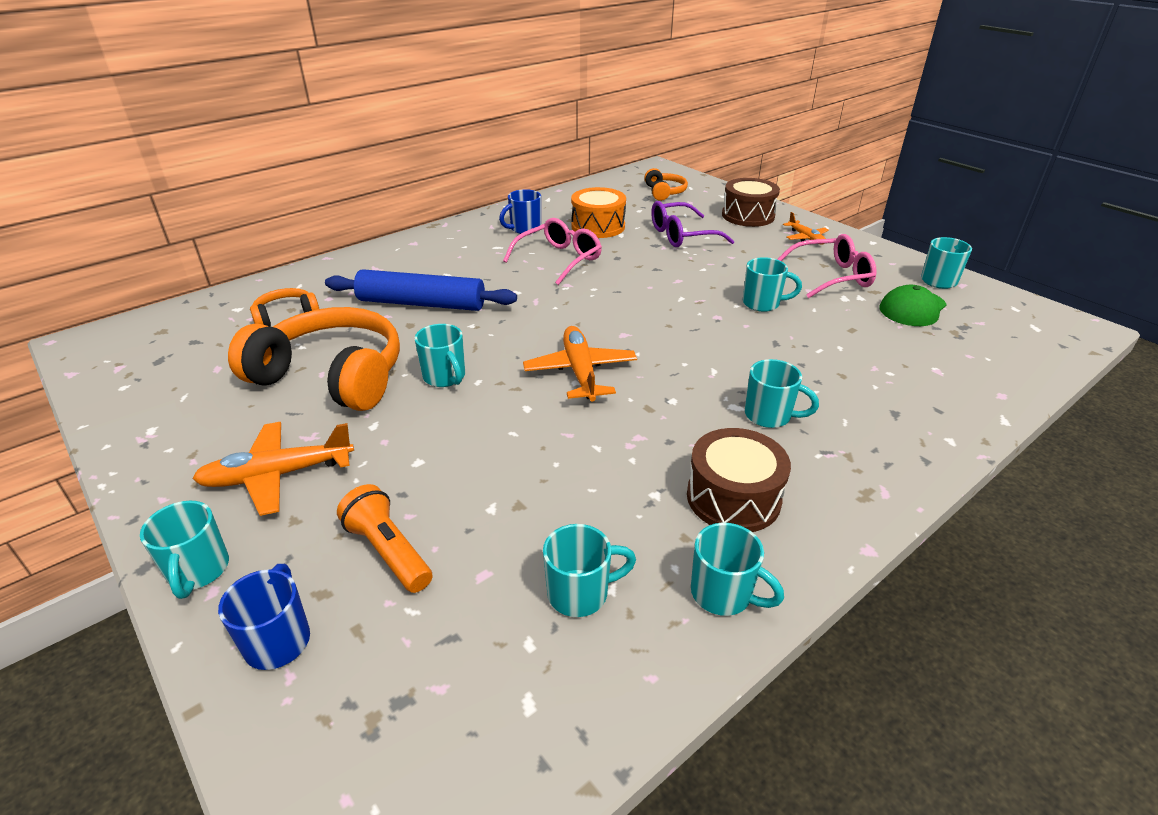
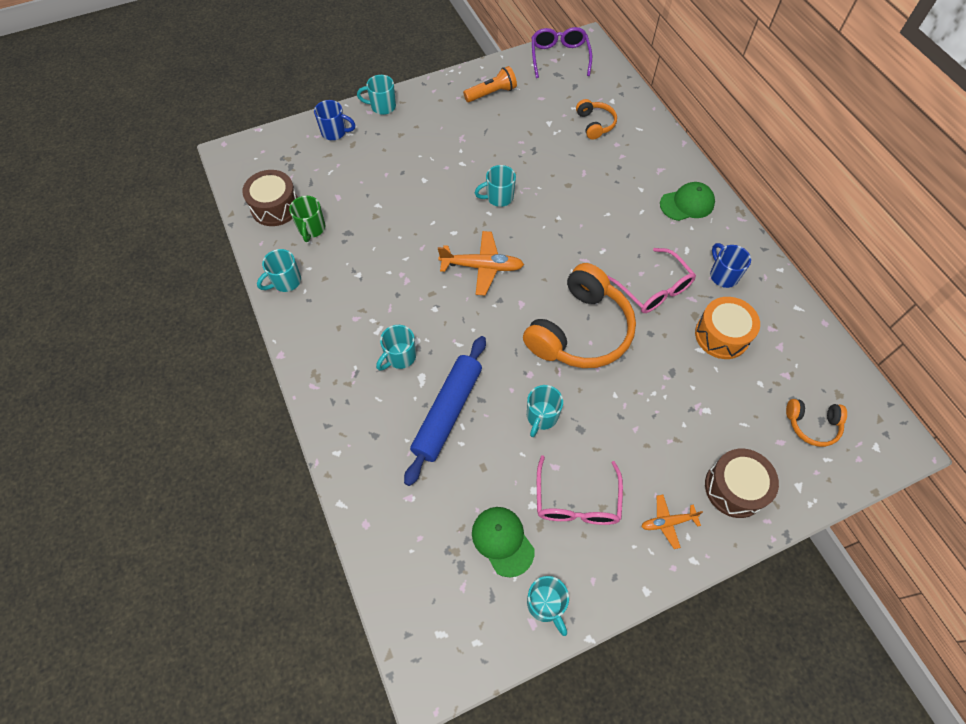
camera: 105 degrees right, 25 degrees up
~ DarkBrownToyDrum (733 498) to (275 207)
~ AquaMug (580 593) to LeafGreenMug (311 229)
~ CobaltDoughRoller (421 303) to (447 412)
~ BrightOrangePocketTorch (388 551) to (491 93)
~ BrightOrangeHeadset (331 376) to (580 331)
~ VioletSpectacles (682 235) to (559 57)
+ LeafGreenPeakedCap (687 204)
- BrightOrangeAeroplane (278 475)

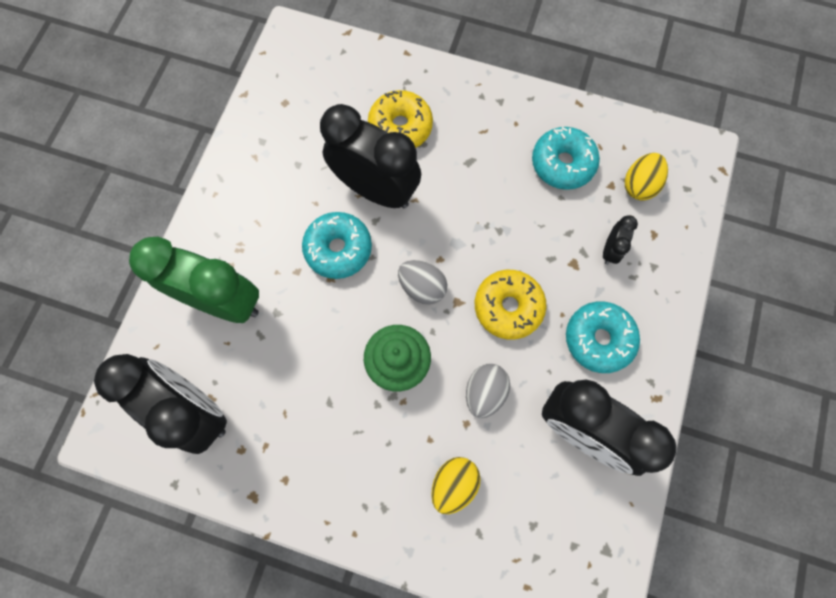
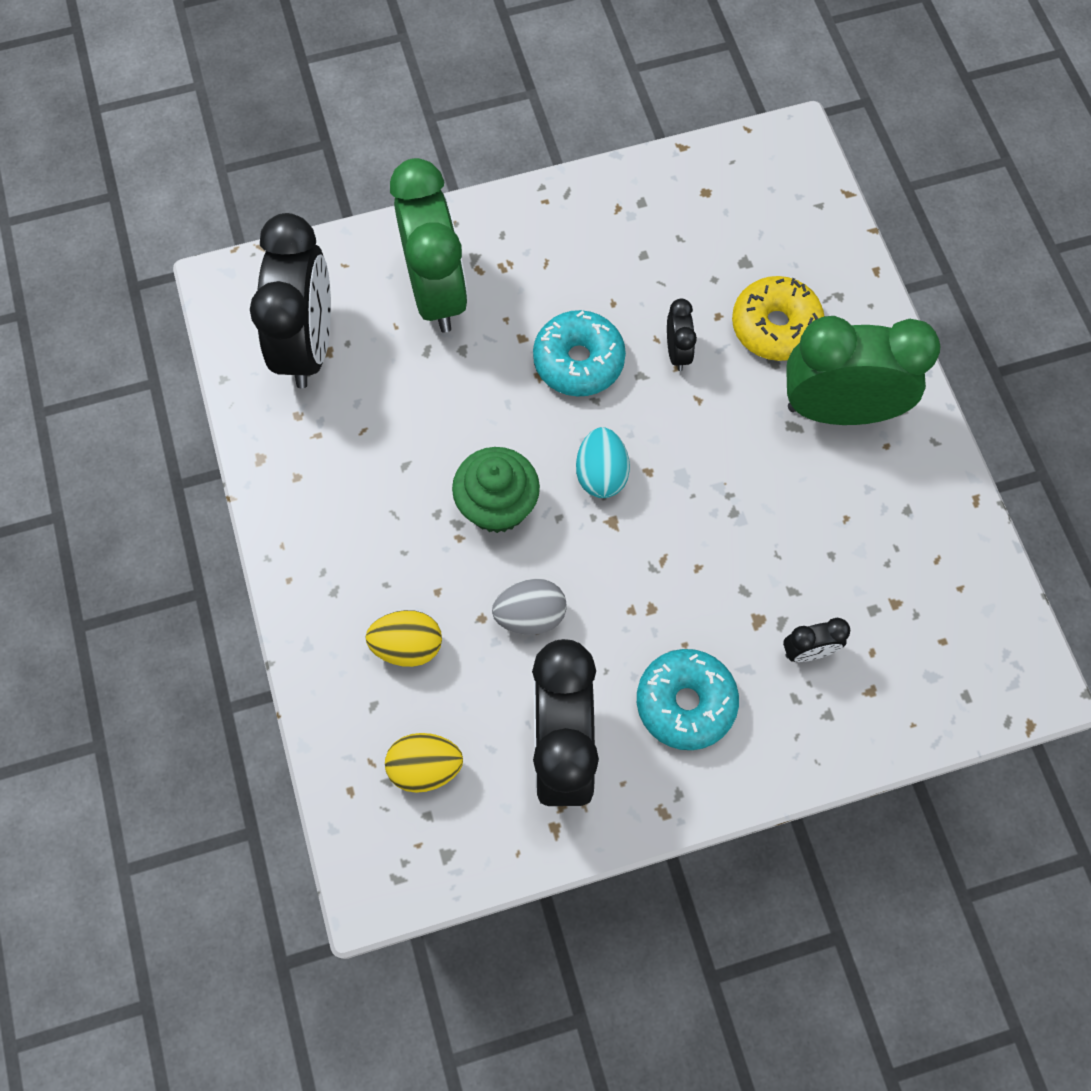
camera: 55 degrees right, 5 degrees down
~ BrightYellowToyEgg (639 185) to (425 767)
~ GrayToyEgg (422 287) to AquaToyEgg (601 474)
~ EbonyClock (376 190) = (677 352) x0.43
+ LeafGreenClock (839 410)
- BrightYellowDonut (508 307)
- AquaDonut (562 164)

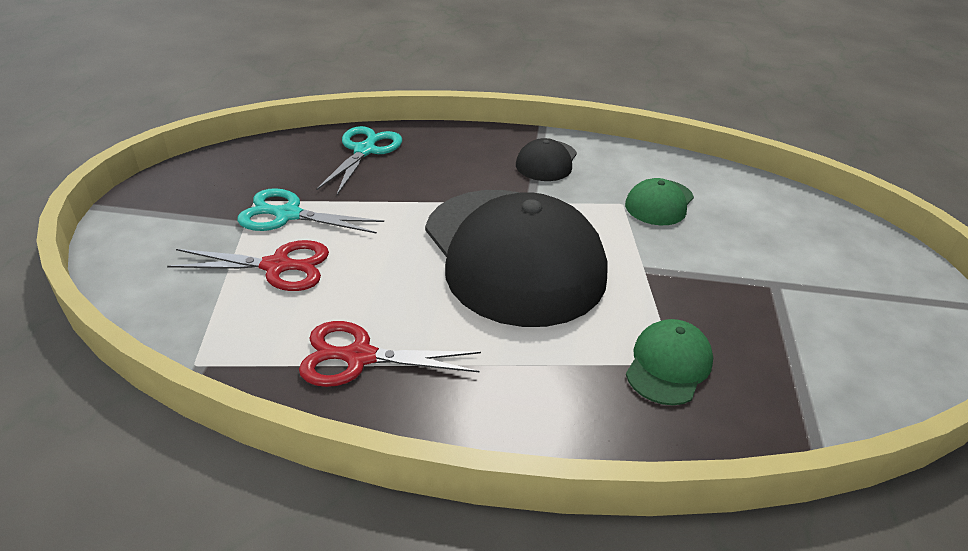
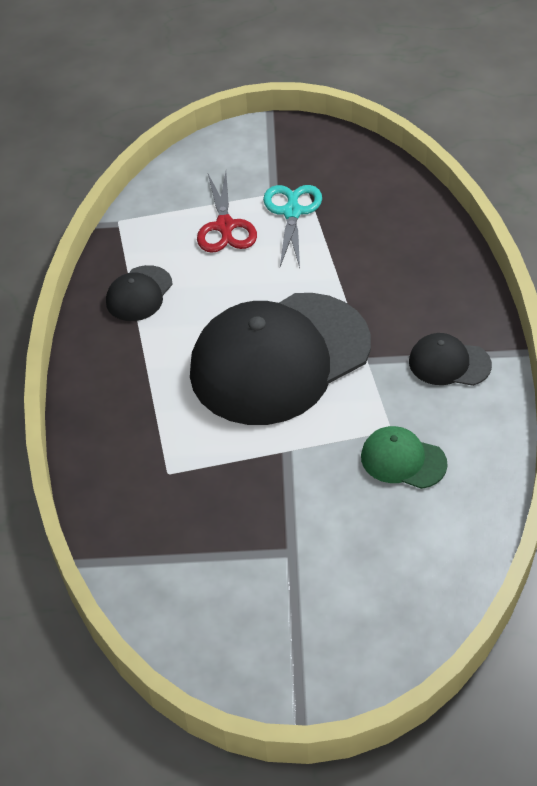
camera: 85 degrees right, 10 degrees up
~ ScarletScissors (358 357) to EbonyPeakedCap (139 294)
- AquaScissors (365 150)
- LeafGreenPeakedCap (668 365)

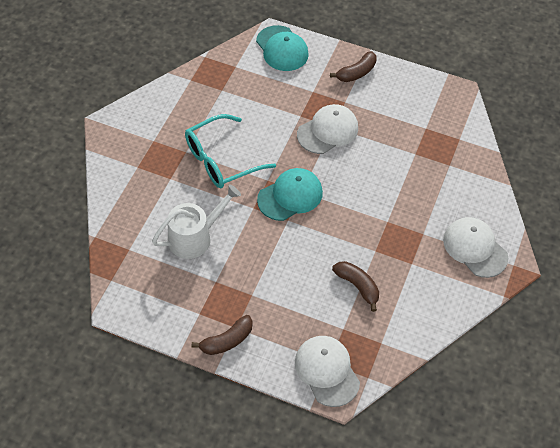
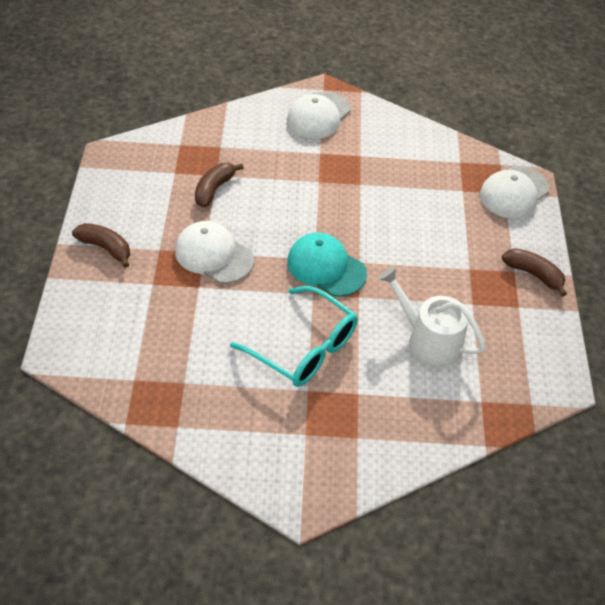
camera: 110 degrees left, 5 degrees down
~ DarkBrownToyBanana (357 286) to (214 189)
- AquaPeakedCap (282 49)

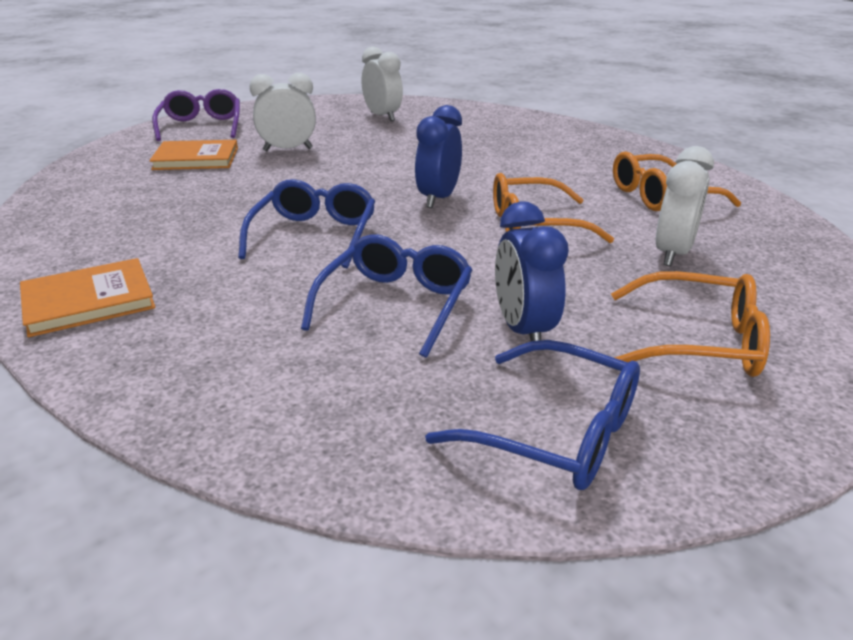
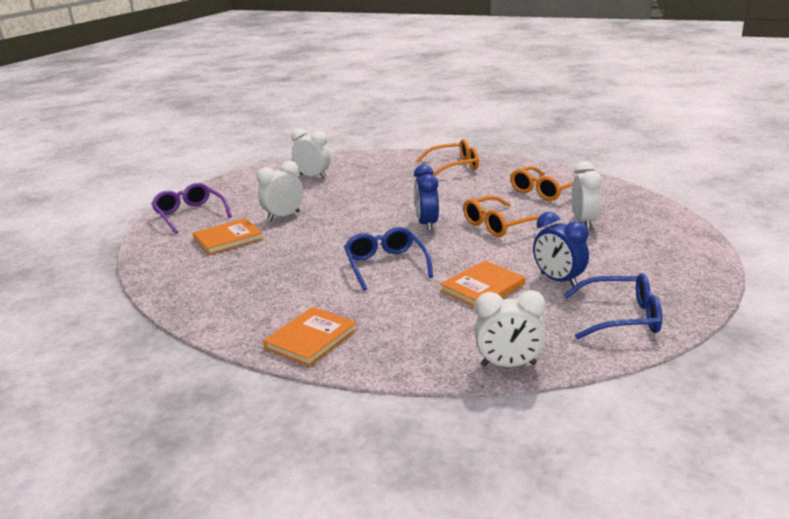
camera: 25 degrees left, 5 degrees down
~ BrightOrangeSpectacles (697 342) to (454 166)
~ CobaltSpectacles (395 305) to BrightOrangeHardback (483 288)
+ SnowWhiteClock (508 365)

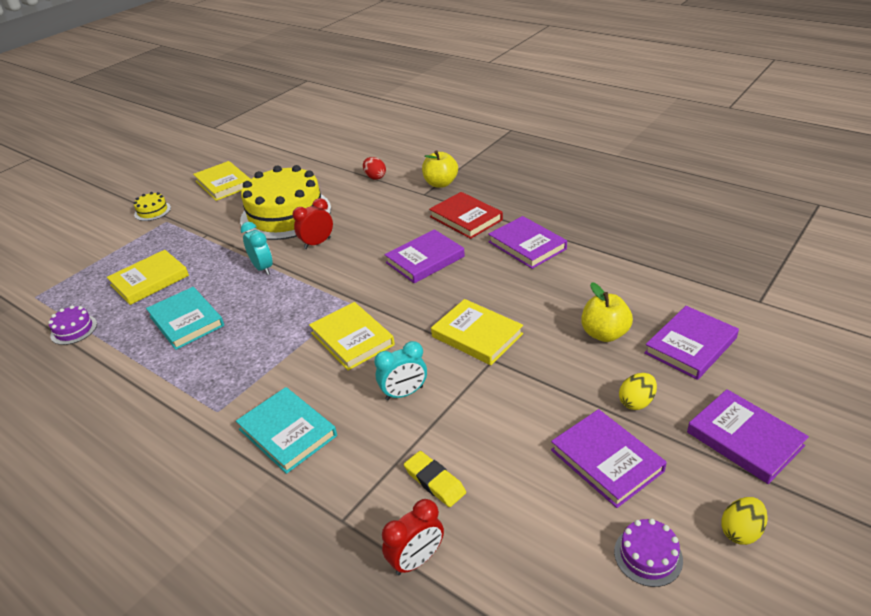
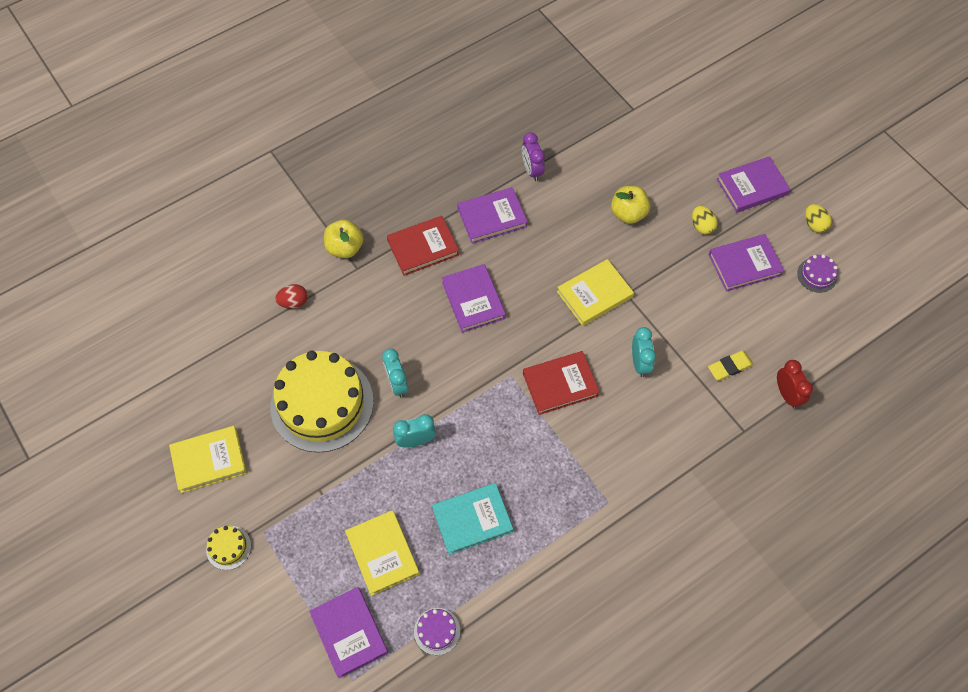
camera: 75 degrees left, 25 degrees up
~ VioletHardback (690 346) to (349 633)
~ ScarletClock (317 243) to AquaClock (397 383)
+ VioletClock (532 170)
~ BrightYellowHardback (352 339) to ScarletHardback (560 384)
- AquaHardback (287 432)

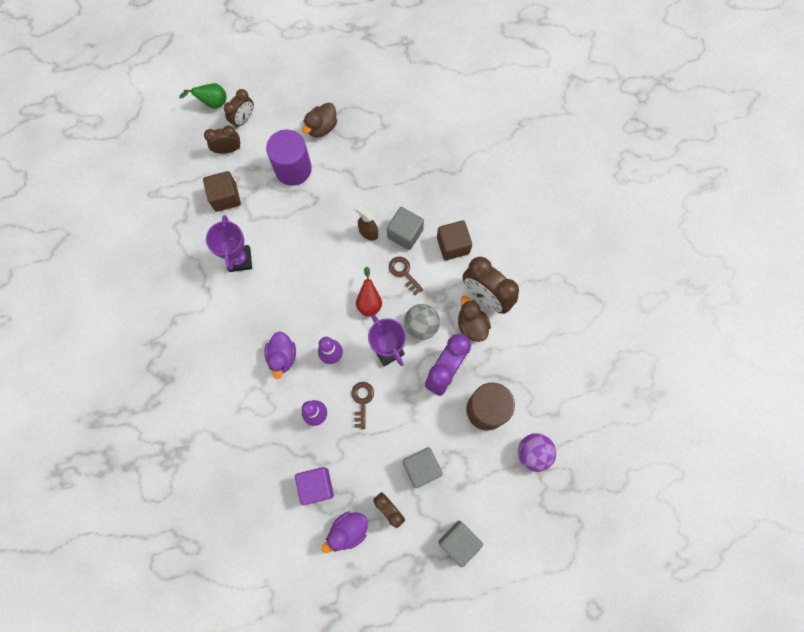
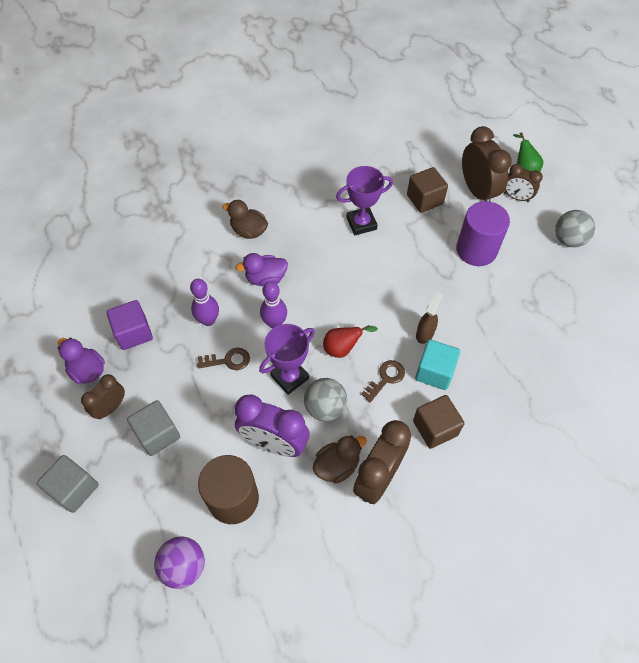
camera: 80 degrees right, 15 degrees down
~ DarkBrownRubberDuck (322 127) to (249 231)
~ GrayBlock (405 233) to AquaBlock (434 372)
~ DarkBrownClock (228 149) = (477 191) x1.70
+ GrayBall (568 240)

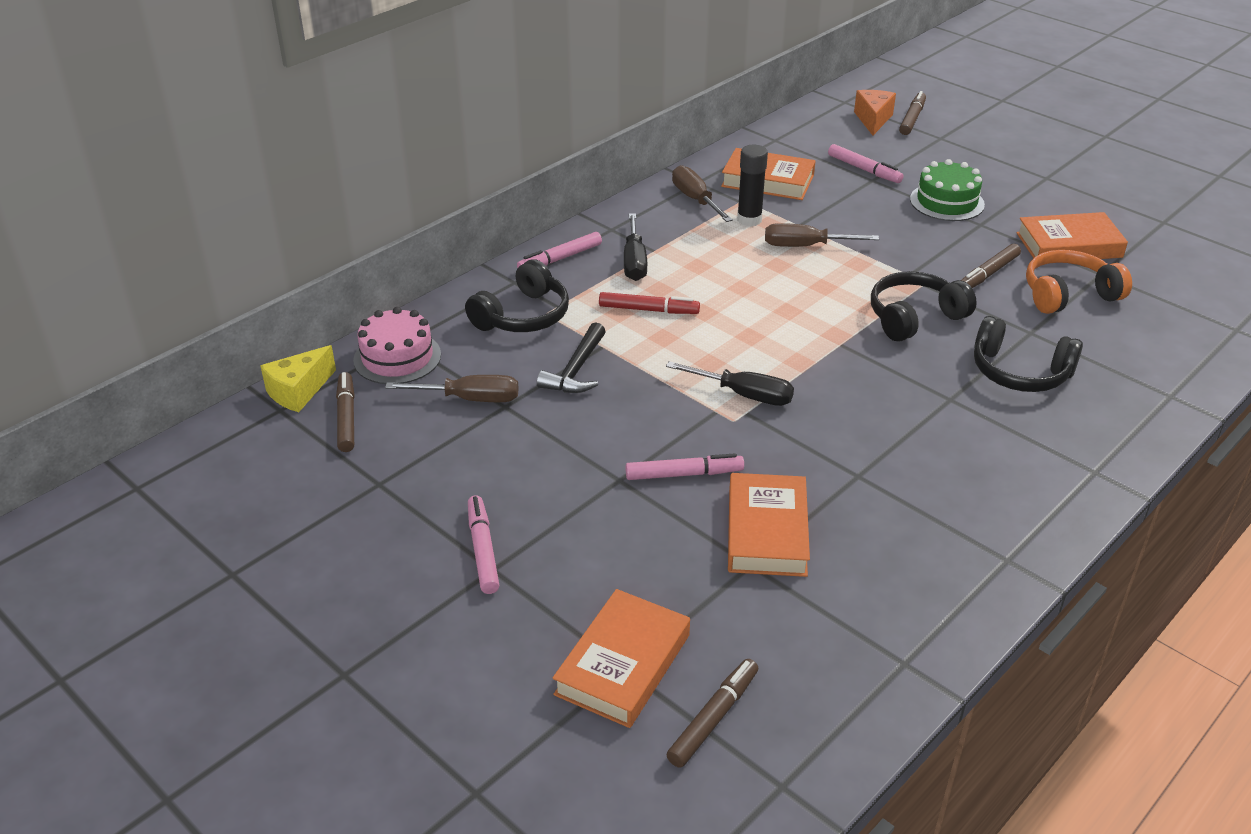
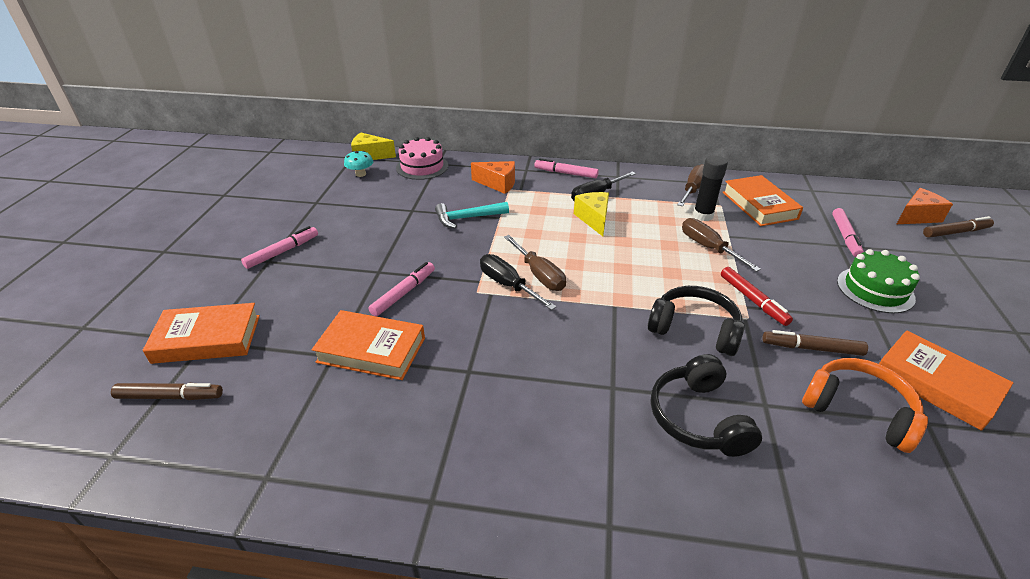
camera: 55 degrees right, 0 degrees up
~ BrightOrangeHardback (767 532) = (371 350) 45 degrees clockwise
~ DarkBrownMarker (346 417) to AquaFungus (360 174)
~ PinkMarker (684 474) = (403 293) 105 degrees counterclockwise
~ EbonyHammer (576 370) to AquaHammer (467 218)
~ EbonyHeadset (523 316) to BrightOrangeCheeseWedge (498 184)
~ EbonyFlatScrewdriver (743 395) = (508 285) 150 degrees clockwise
~ DarkBrownFlatScrewdriver (469 399) to (539 274)
+ BrightYellowCheeseWedge (594 219)
~ ScarletMarker (648 310) to (753 300)

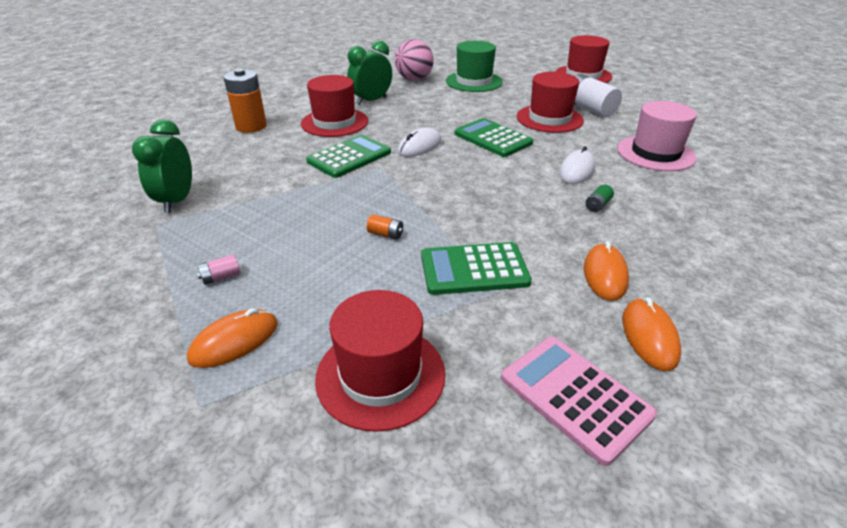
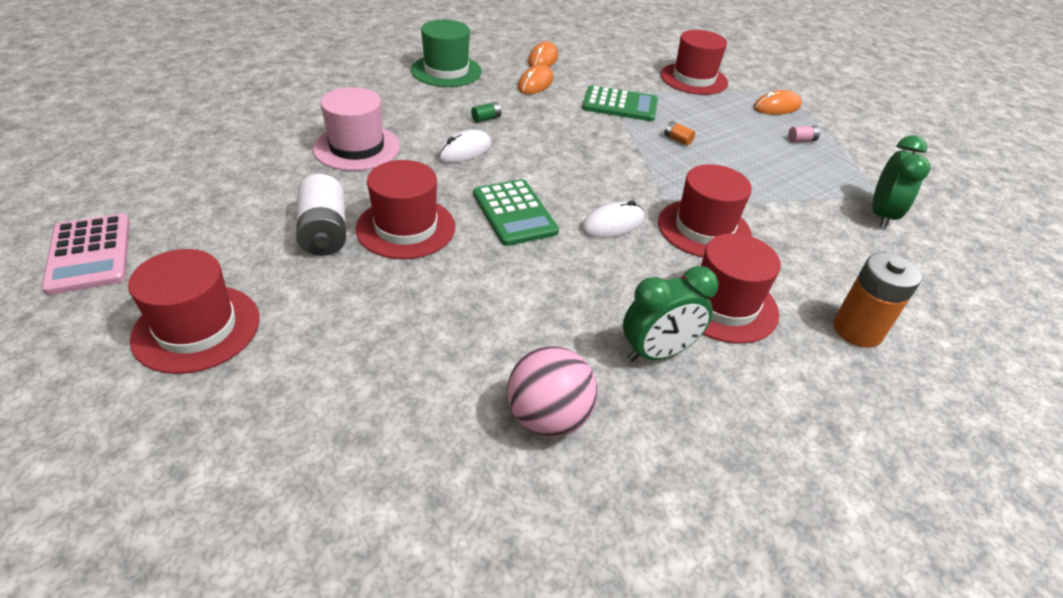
camera: 165 degrees left, 5 degrees up
~ PinkPocketCalculator (574 396) to (90 254)
~ LeafGreenTopHat (474 81) to (446 71)
~ LeafGreenPocketCalculator (349 157) to ScarletTopHat (704 229)

